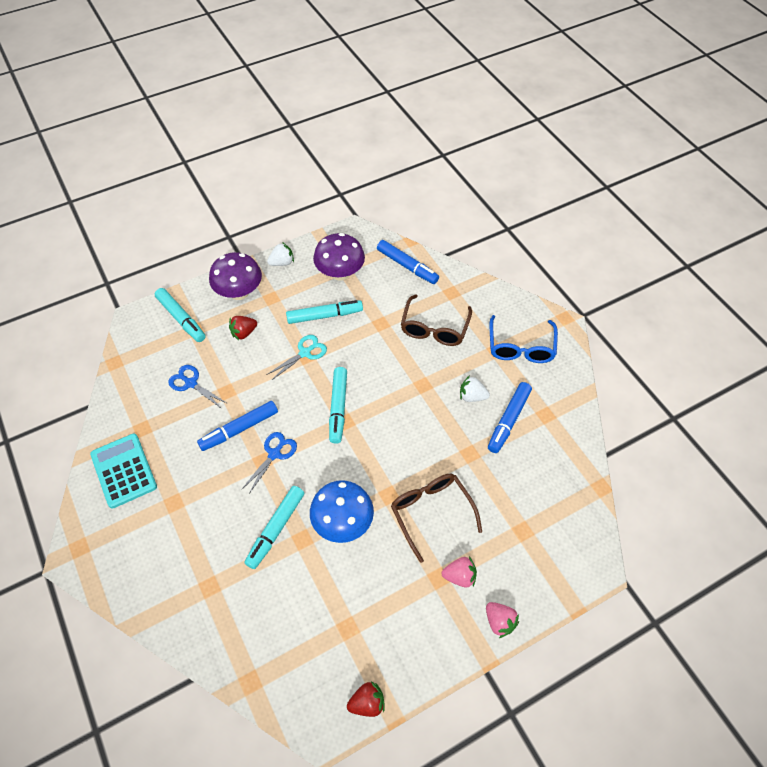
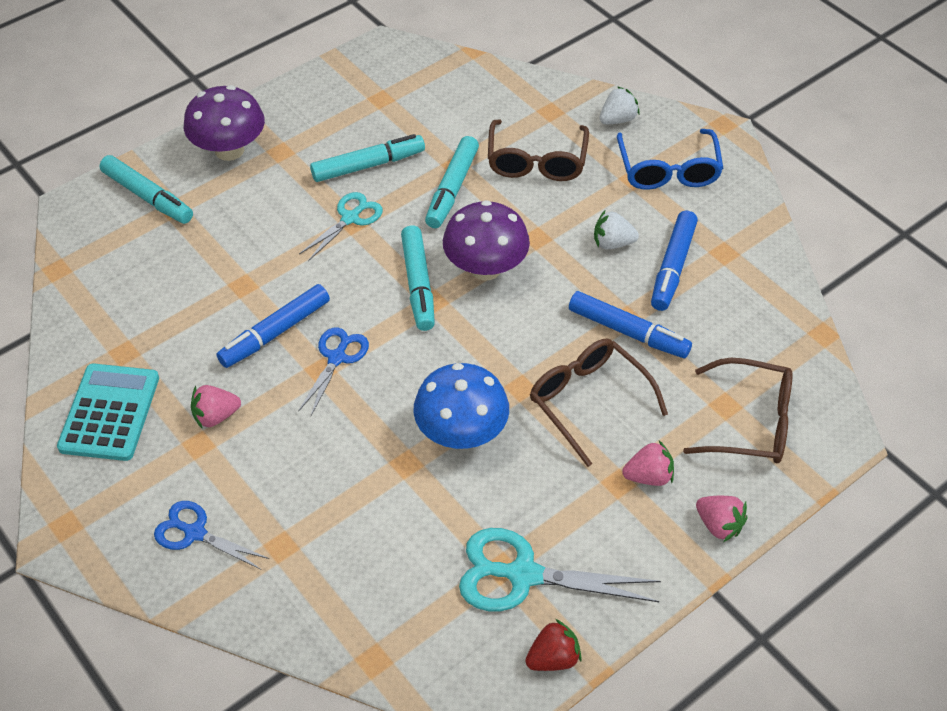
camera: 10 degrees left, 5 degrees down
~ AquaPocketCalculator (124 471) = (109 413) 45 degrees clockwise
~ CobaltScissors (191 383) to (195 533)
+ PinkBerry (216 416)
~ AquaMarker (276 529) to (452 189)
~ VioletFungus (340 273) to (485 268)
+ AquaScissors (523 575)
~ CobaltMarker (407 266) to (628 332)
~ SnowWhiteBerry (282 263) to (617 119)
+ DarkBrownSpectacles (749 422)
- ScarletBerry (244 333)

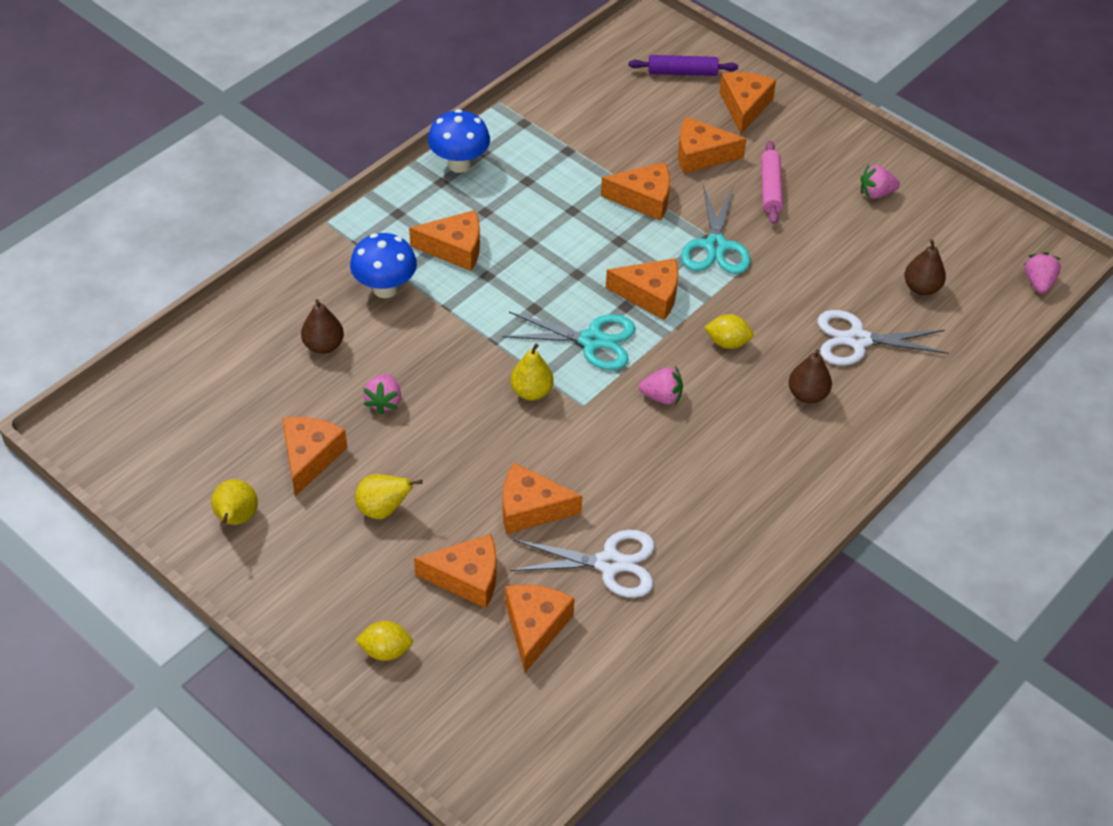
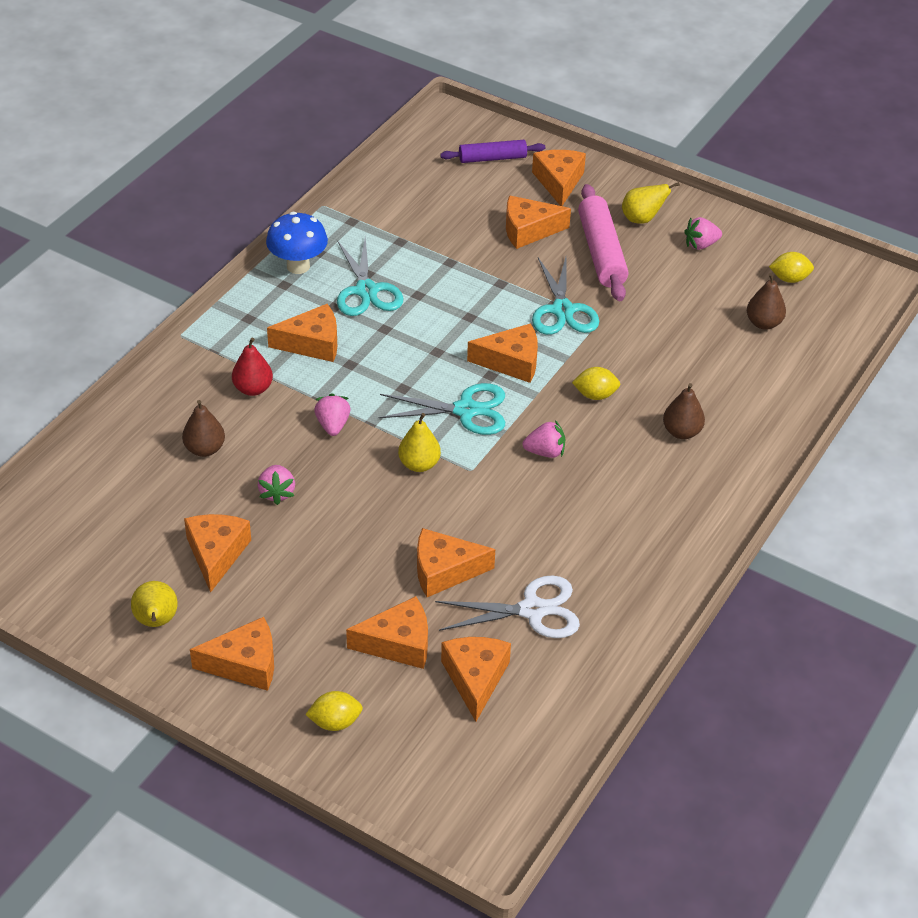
camera: 10 degrees left, 5 degrees down
~ BrightOrangeCheeseWedge (644 199) to (245 664)
~ CobaltFungus (385 288) to ScarletPear (253 389)
~ PinkBerry (1038 282) to (333 425)
+ AquaScissors (366 291)
~ PinkDoughRoller (770 188) = (601 252) x1.57
~ BrightYellowPear (383 509) to (642 219)
+ BrightYellowToyLemon (789 279)
- SnowWhiteScissors (857 340)

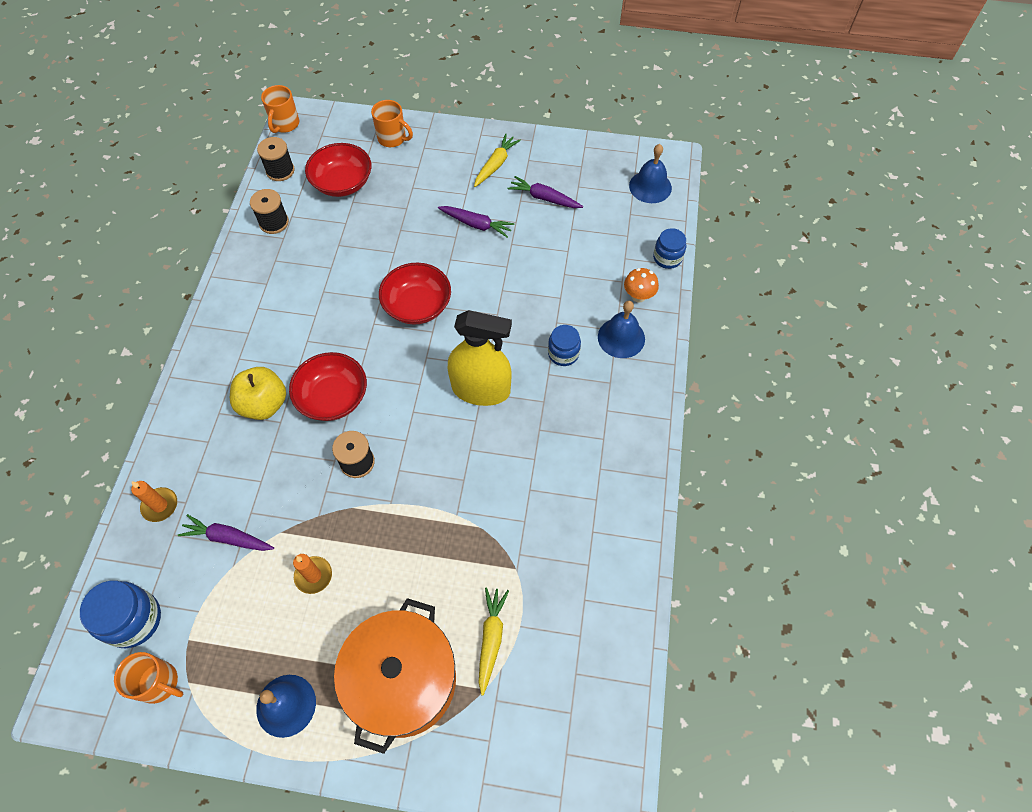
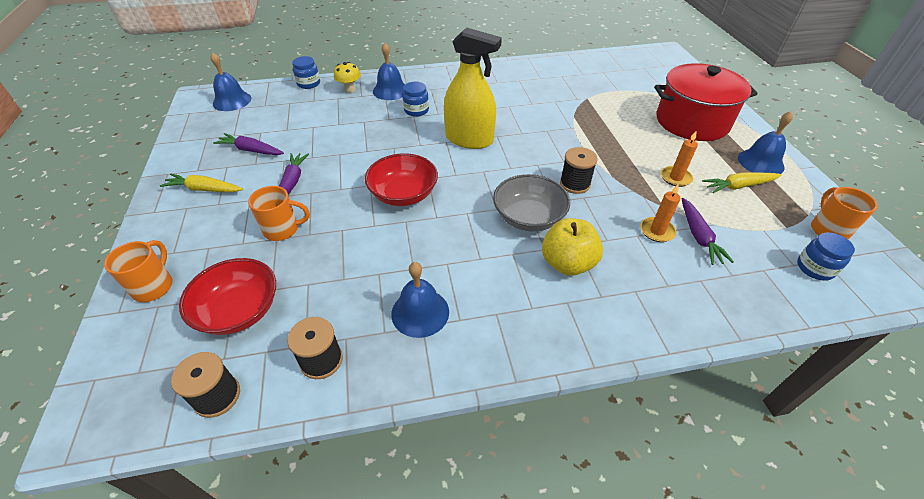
camera: 110 degrees left, 15 degrees down
~ VioletToyCarrot (544 198) = (251 150) 105 degrees clockwise
~ BrightOrangeMug (285 124) to (282 229)
~ BrightOrangeFungus (638 296) to BrightYellowFungus (350 89)
+ CobaltSchoolBell (420 312)
~ BrightYellowSprayBottle (481 389) = (469 139) 120 degrees clockwise
~ ScarletDeepDish (333 397) to GrayDeepDish (528 217)
~ BrightOrangePillarCandle (160 505) to (657 231)
~ BrightOrangeStockpot (403 680) to ScarletStockpot (692 121)
~ BrightYellowToyCarrot (491 638) to (738 186)
~ CobaltPreserveJar (133 620) = (815 268) x0.65

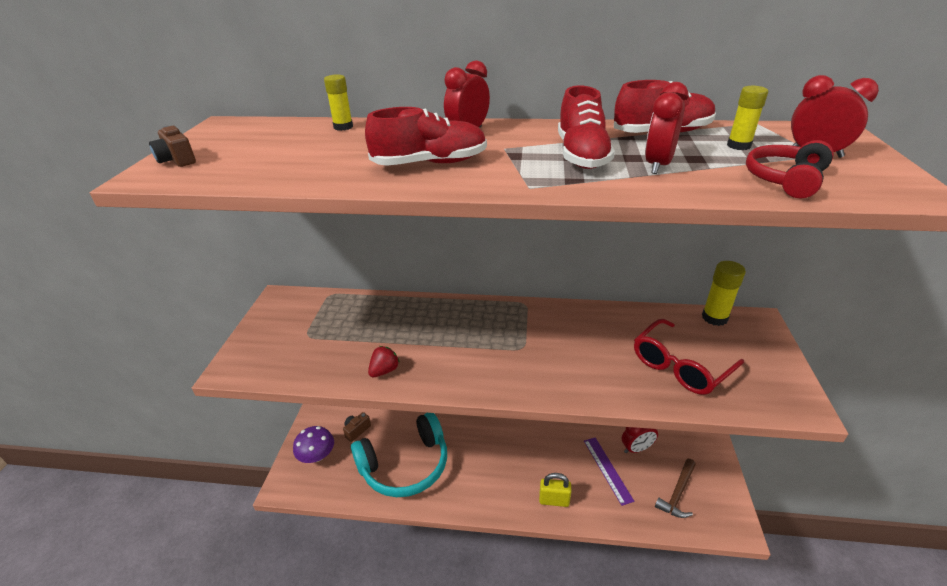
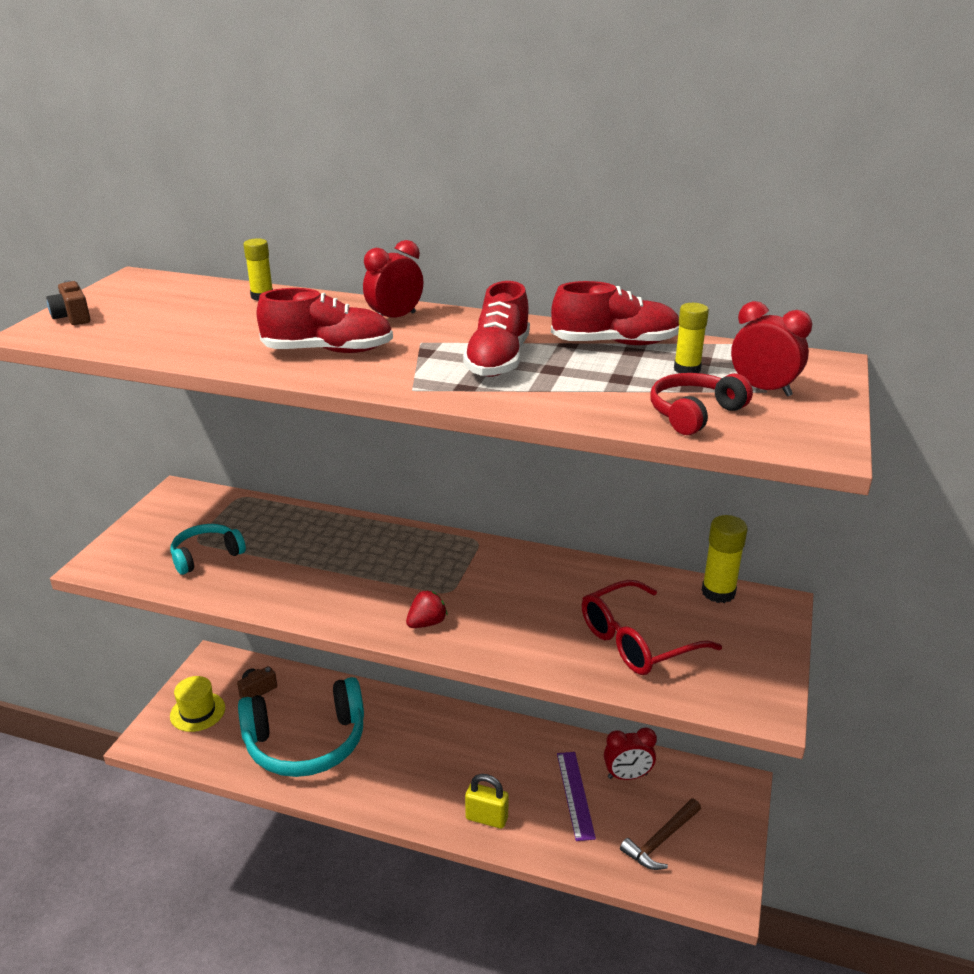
camera: 10 degrees right, 5 degrees down
+ AquaHeadset (206 556)
~ VioletFungus (317 455) to BrightYellowTopHat (197 712)
~ ScarletBerry (384 371) to (427 623)
- ScarletClock (658 165)

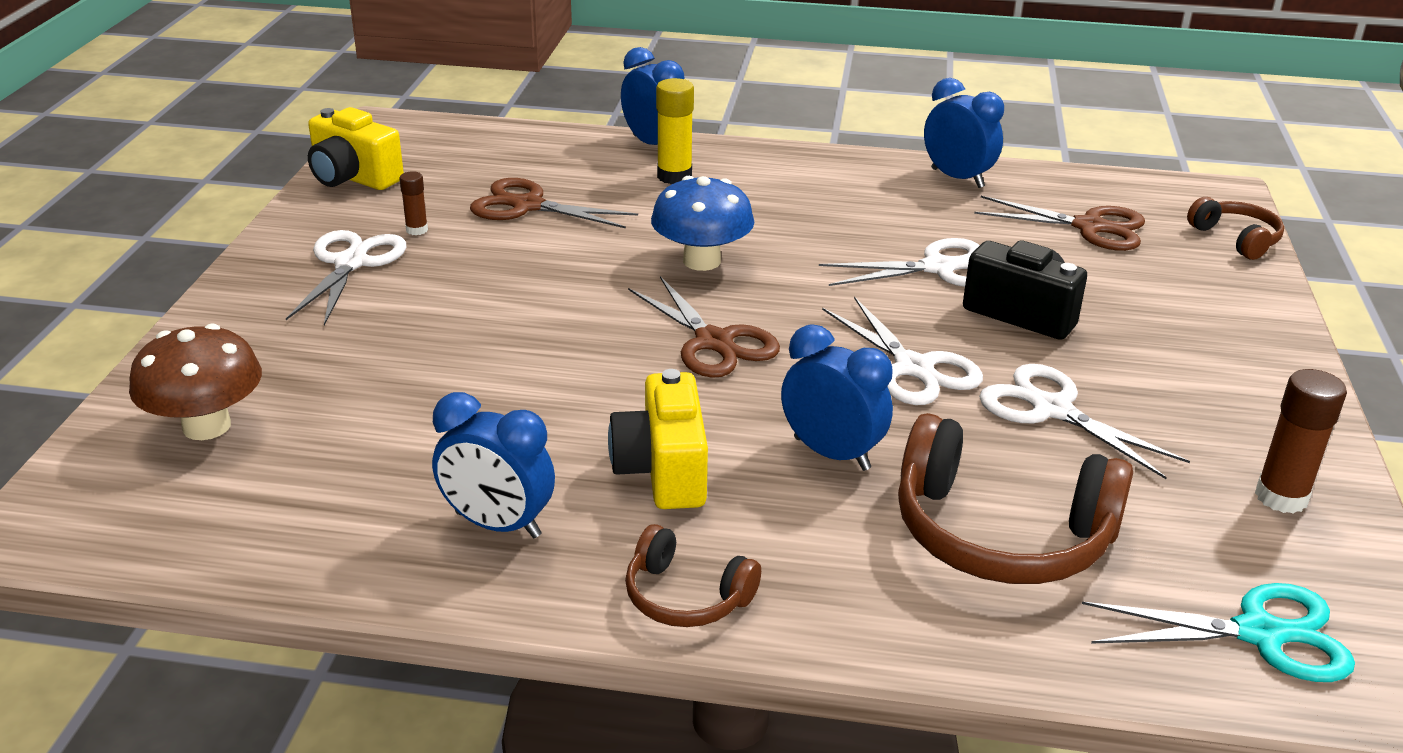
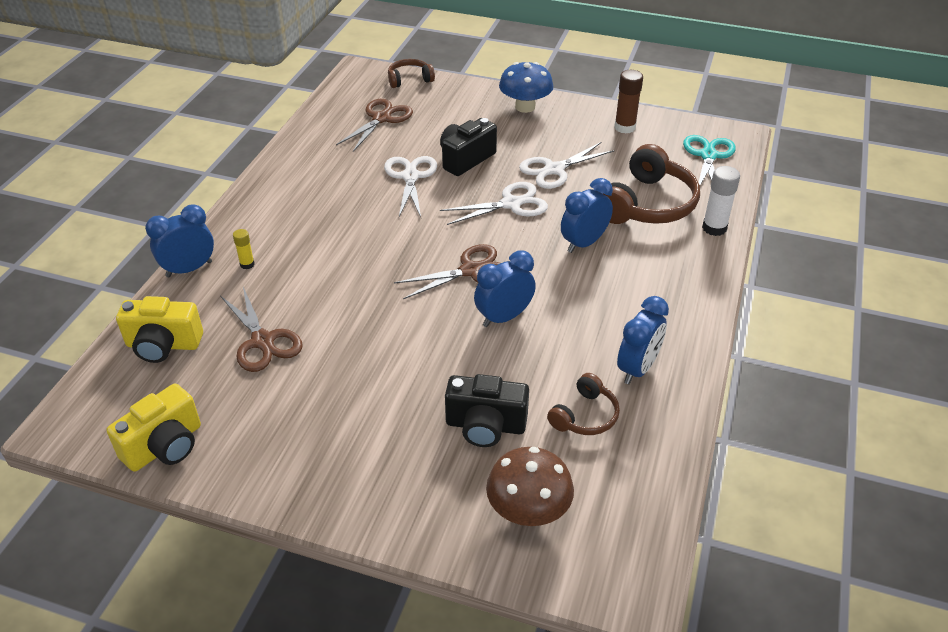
camera: 80 degrees left, 10 degrees up
~ BrightYellowPhotoCamera (663 471) to (163 345)
~ DarkBrownScissors (527 206) = (263 341) 60 degrees counterclockwise
~ BrightYellowGlueStick (674 176) = (247 264) x0.57
+ EbonyPhotoCamera (485 426)
~ CobaltClock (957 178) to (504 317)
~ CobaltFungus (701 261) to (525 107)
~ DarkBrownHeadset (686 597) to (585 416)
+ SnowWhiteGlueStick (714 228)
- SnowWhiteScissors (351 263)
- DarkBrownGlueStick (417 230)

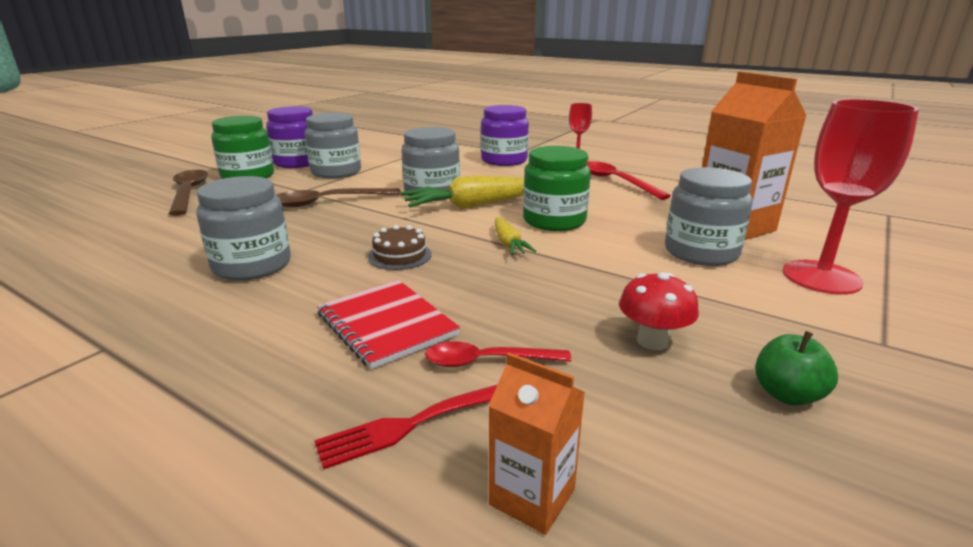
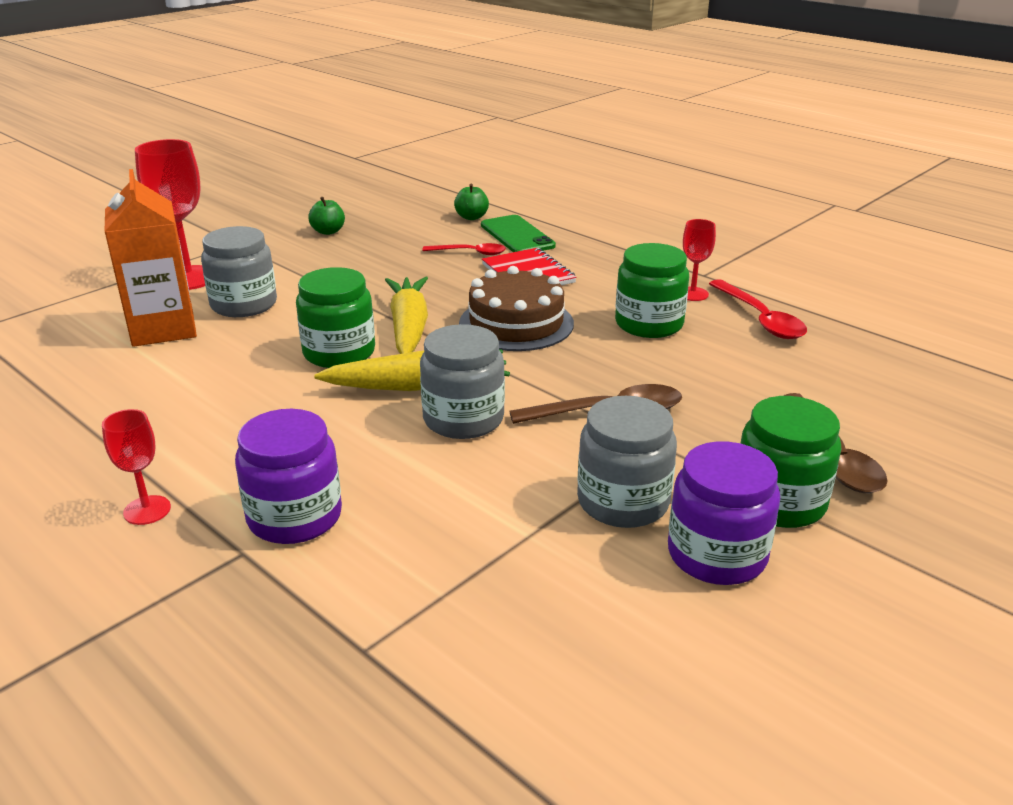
camera: 170 degrees left, 5 degrees up
~ BrightYellowToyCarrot (508 244) = (409 328) x1.84
~ BrightOrangeMilkCarton (532 497) to LeafGreenAppleFruit (471 217)
~ DarkBrownLayerCake (400 255) = (516 323) x1.93
~ ScarletFork (408 425) to LeafGreenSmartphone (517 235)
~ GrayPreserveJar (252 265) to LeafGreenPreserveJar (649 324)
+ ScarletChalice (692 294)
~ ScarletTablespoon (615 181) to (760 319)
- ScarletFungus (652 341)

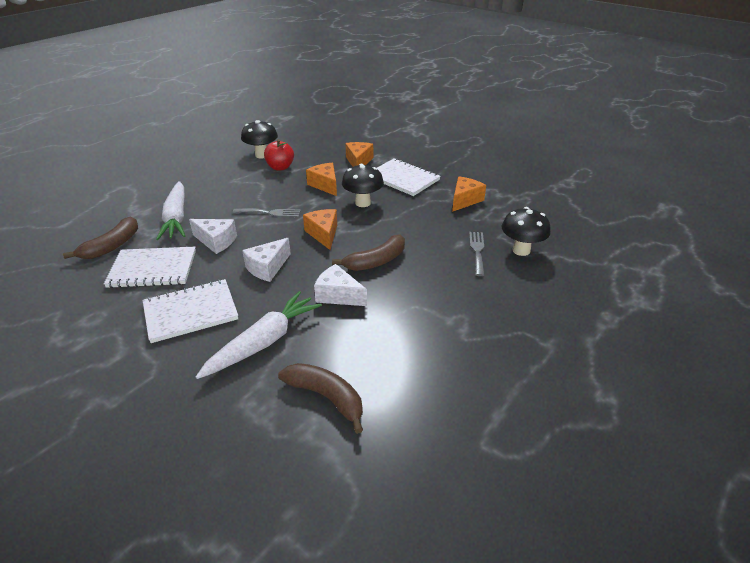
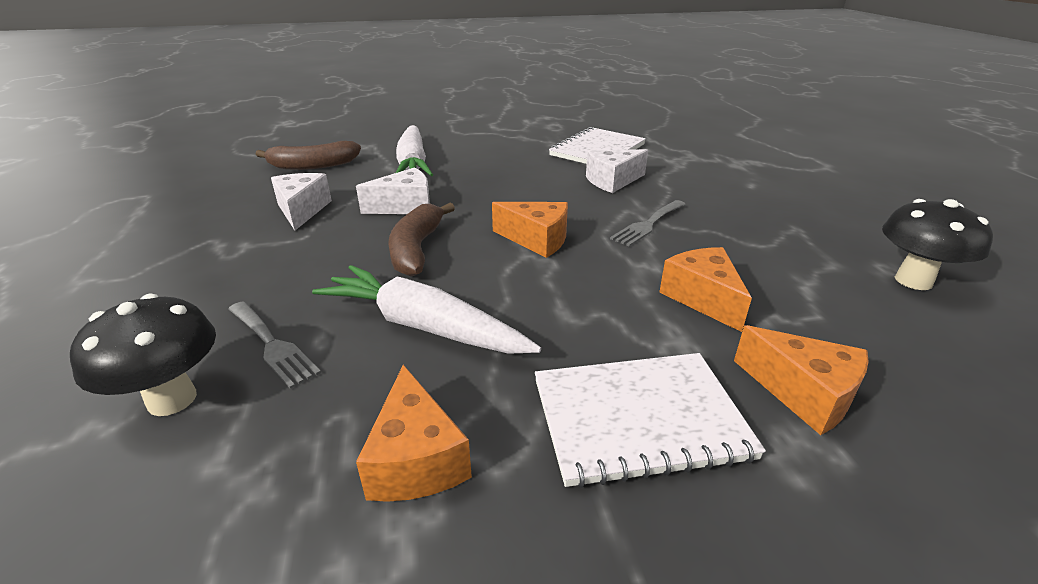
camera: 130 degrees right, 5 degrees down
~ SnowWhiteCheeseWedge (267 268) to (302 210)
~ SnowWhiteToyCarrot (176 218) to (423 326)
~ BrightOrangeCheeseWedge (325 185) = (702 298) 120 degrees counterclockwise
- DarkBrownToyBanana (112 246)
- SnowWhiteExerciseBook (191 312)
- ScarletAppleFruit (280 167)
- EbonyFungus (363 203)

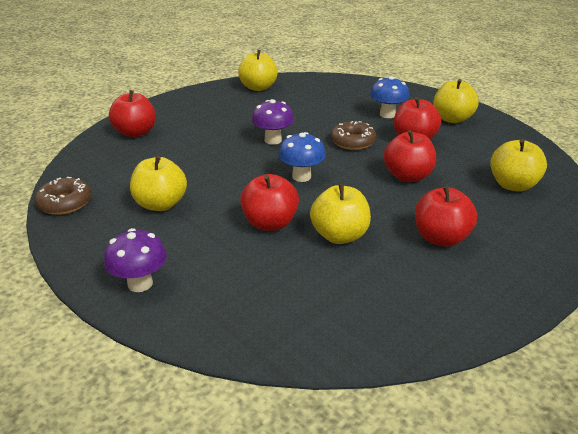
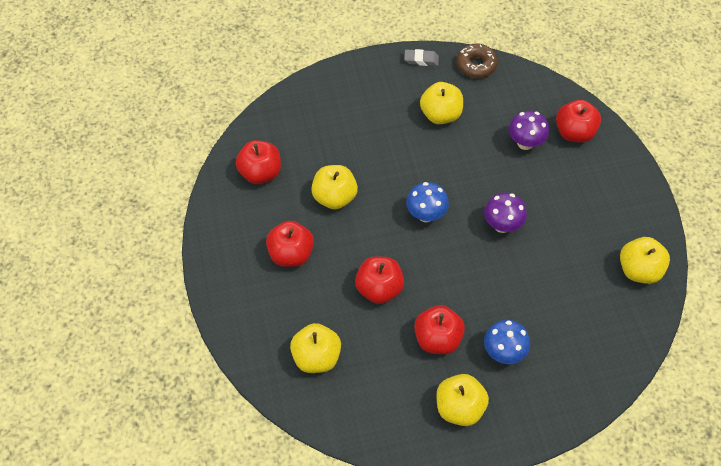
camera: 120 degrees right, 25 degrees up
~ ScarletAppleFruit (270 223) to (260 173)
+ GrayPencilEraser (421 60)
~ VioletFungus (140 284) to (525 143)
- DarkBrownDonut (353 142)

